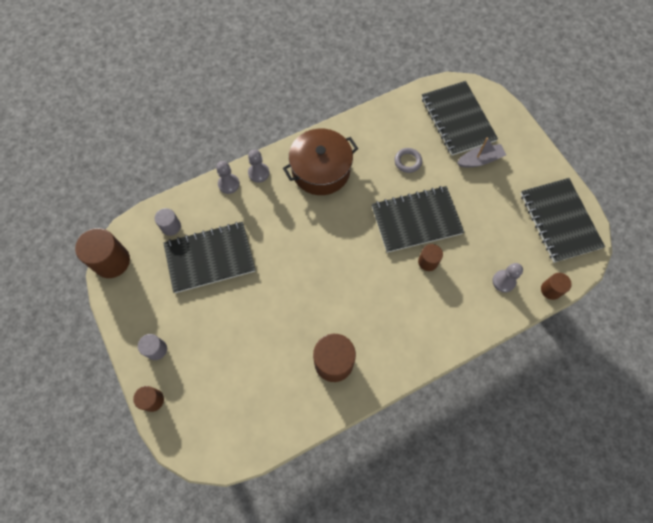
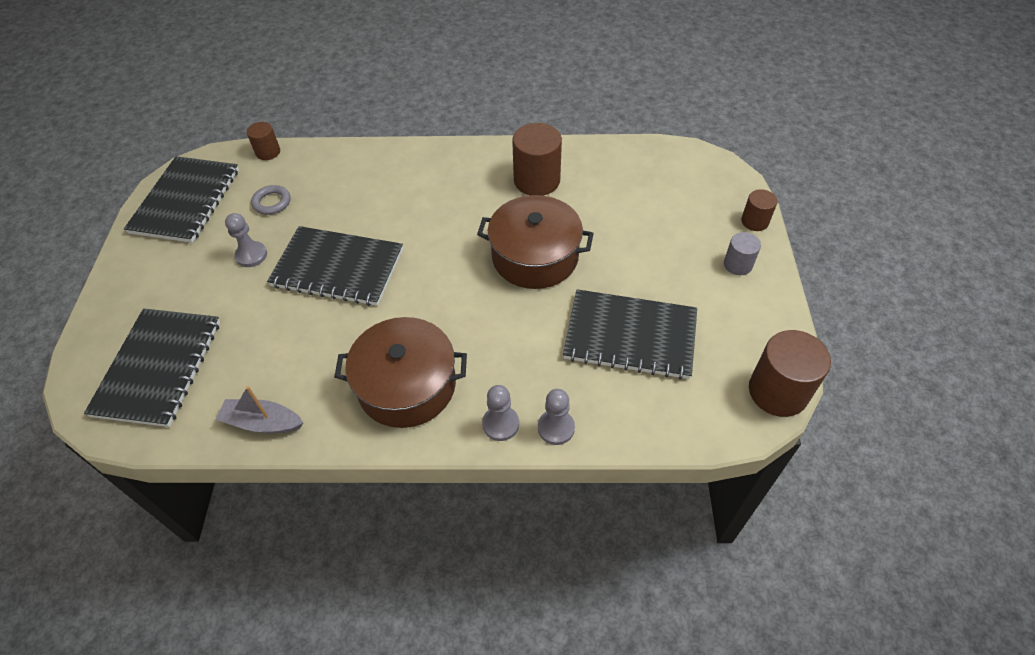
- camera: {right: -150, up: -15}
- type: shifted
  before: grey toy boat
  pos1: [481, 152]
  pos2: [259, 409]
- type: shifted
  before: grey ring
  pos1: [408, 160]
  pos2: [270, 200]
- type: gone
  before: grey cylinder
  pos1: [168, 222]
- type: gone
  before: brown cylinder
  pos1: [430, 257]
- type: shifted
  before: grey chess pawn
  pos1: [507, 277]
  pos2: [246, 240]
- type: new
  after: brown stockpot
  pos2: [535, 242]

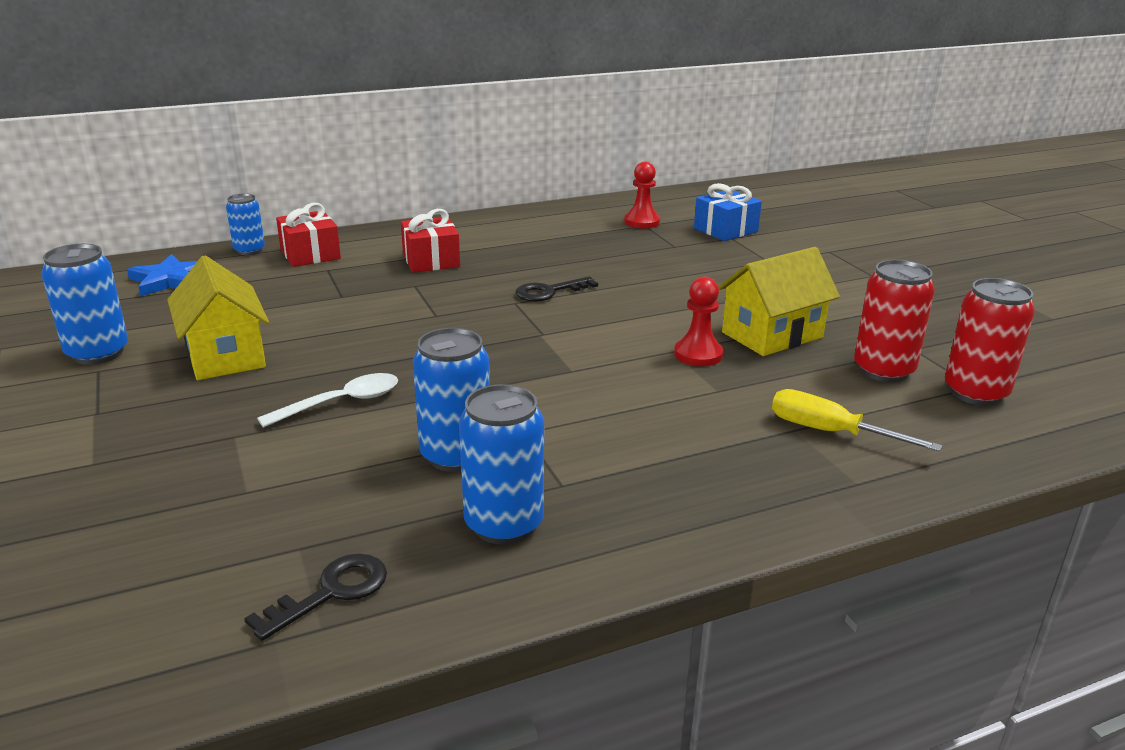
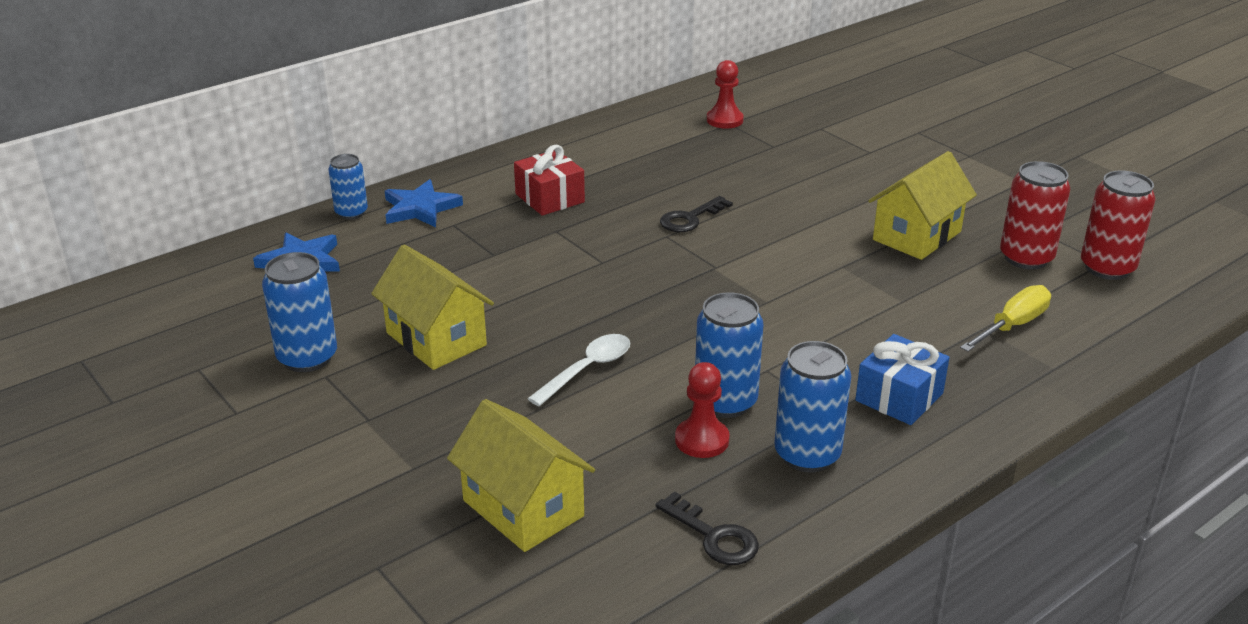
- camera: {right: -15, up: 5}
- type: shifted
  before: blue present
  pos1: [728, 212]
  pos2: [902, 379]
- type: swapped
  before: crimson present
  after: blue five-pointed star
  pos1: [308, 235]
  pos2: [424, 203]
- type: shifted
  before: crimson chess pawn
  pos1: [698, 321]
  pos2: [702, 410]
- type: rotated
  before: bright yellow hand screwdriver
  pos1: [857, 420]
  pos2: [1005, 318]
  turn: 120
- type: rotated
  before: ebony key
  pos1: [315, 597]
  pos2: [707, 528]
  turn: 105
- type: new
  after: bright yellow toy house
  pos2: [521, 475]

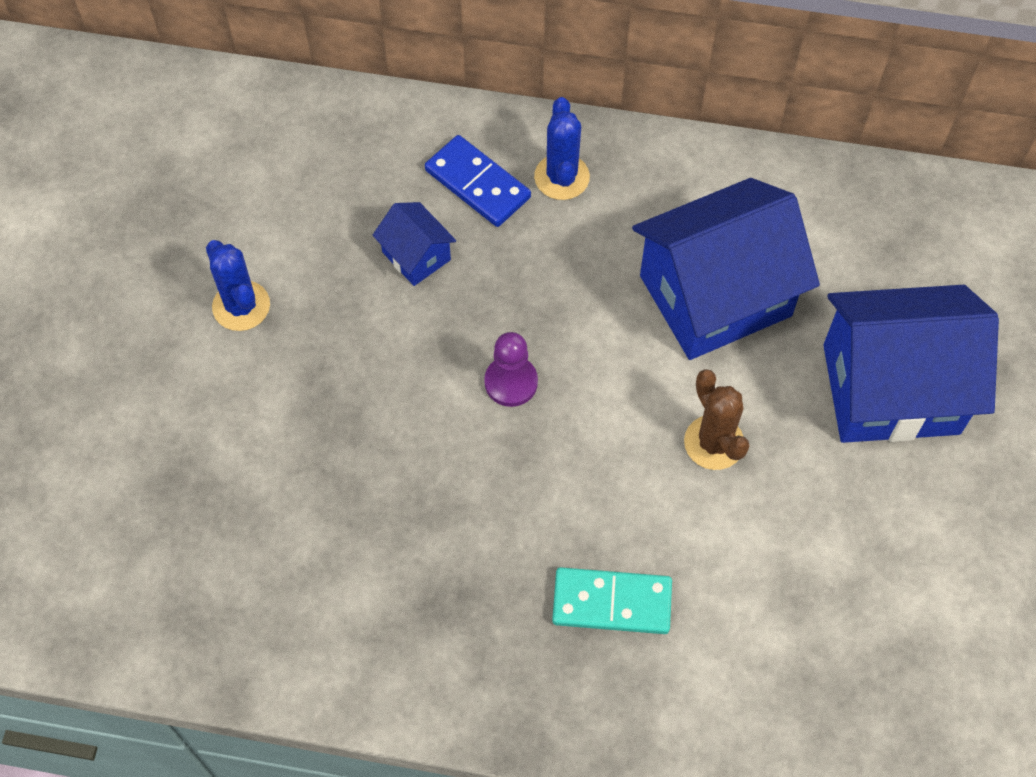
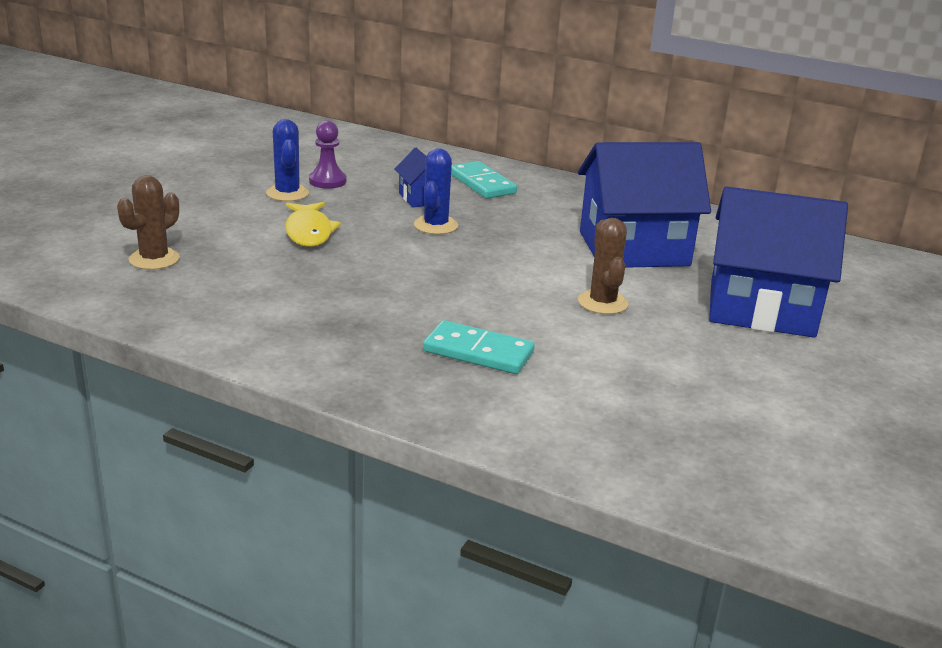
- camera: {right: 15, up: -35}
- type: shifted
  before: blue prickly plant
  pos1: [562, 148]
  pos2: [436, 191]
- type: repainted
  before: blue domino
  after: aqua domino
  pos1: [478, 181]
  pos2: [484, 180]
- type: shifted
  before: purple chess pawn
  pos1: [511, 369]
  pos2: [327, 155]
- type: new
  after: brown prickly plant
  pos2: [148, 222]
- type: new
  after: bright yellow fish
  pos2: [313, 224]

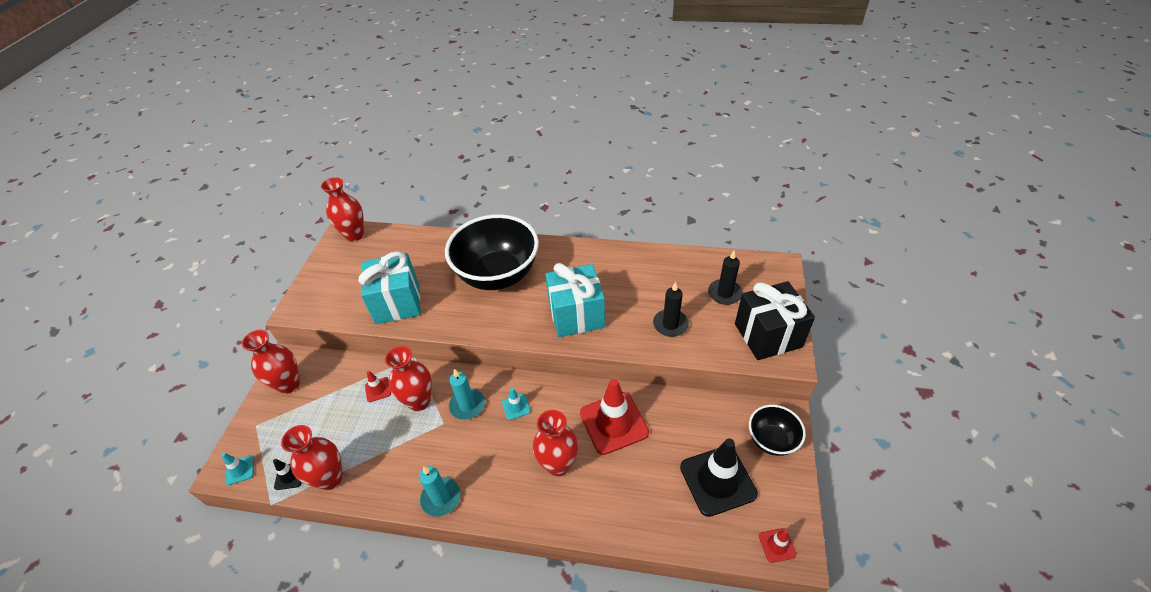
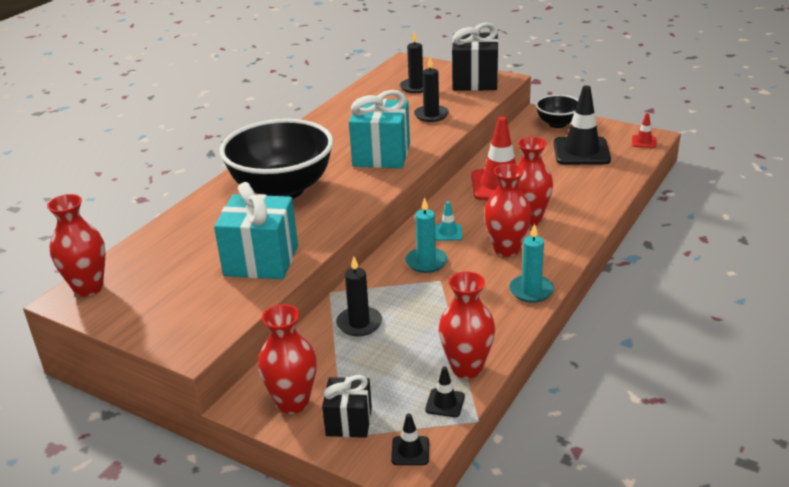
- camera: {right: -70, up: -15}
- type: shifted
  before: crimson tall vase
  pos1: [408, 378]
  pos2: [508, 210]
- type: swapped
  before: crimson traffic cone
  after: ebony pillar candle
  pos1: [378, 386]
  pos2: [359, 296]
- type: repainted
  before: aqua traffic cone
  after: ebony traffic cone
  pos1: [237, 469]
  pos2: [410, 439]
- type: new
  after: ebony present
  pos2: [347, 406]

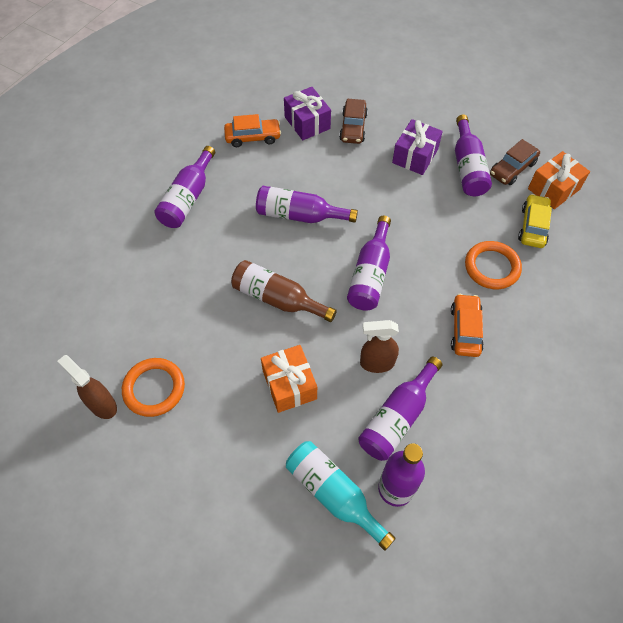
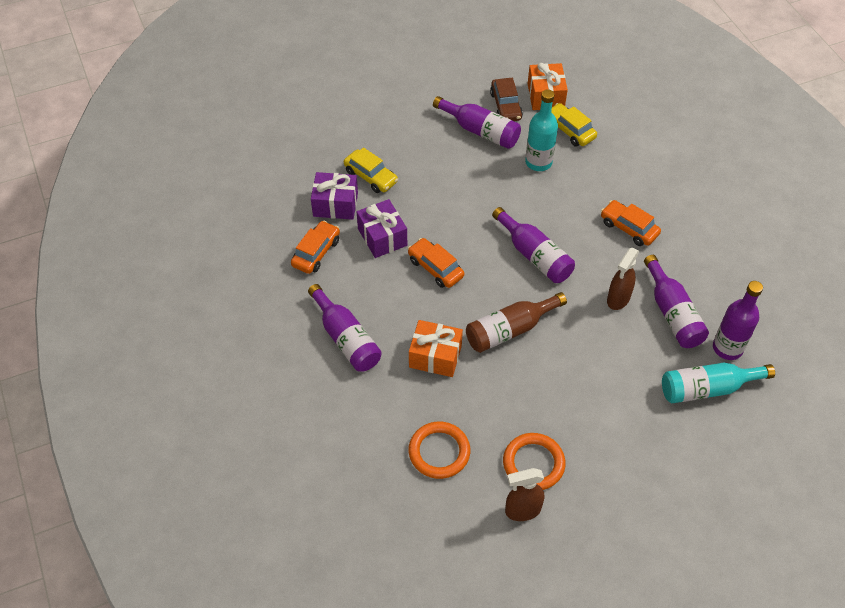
- camera: {right: -55, up: -5}
- type: repainted
  before: brown automobile
  after: bright yellow automobile
  pos1: [353, 121]
  pos2: [371, 170]
- type: shifted
  before: purple present
  pos1: [417, 147]
  pos2: [382, 228]
- type: swapped
  before: purple flask
  after: orange-coloured automobile
  pos1: [307, 204]
  pos2: [436, 263]
- type: shifted
  before: orange-coloured ring
  pos1: [493, 265]
  pos2: [439, 450]
- type: shifted
  before: orange-coloured present
  pos1: [289, 379]
  pos2: [436, 348]
- type: new
  after: aqua flask
  pos2: [541, 130]

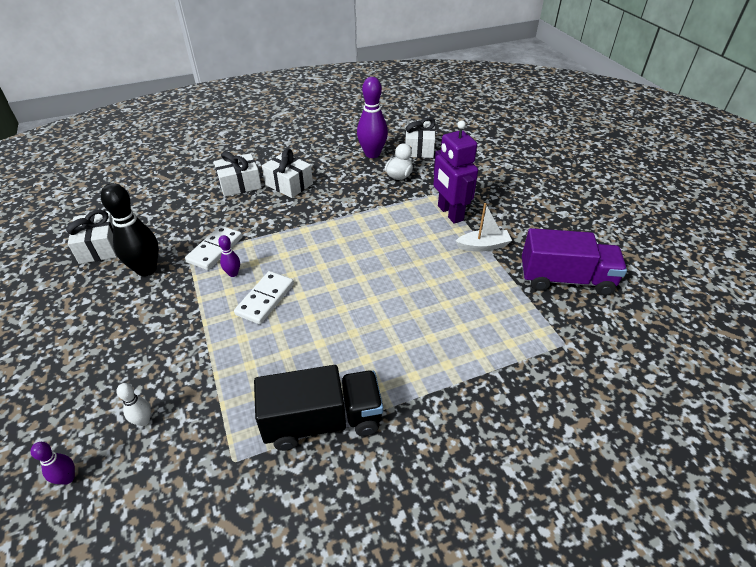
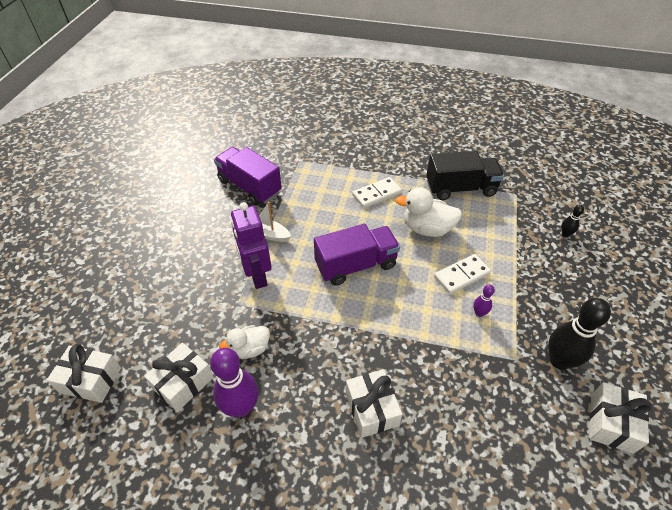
- camera: {right: -145, up: 5}
- type: rotated
  before: purple robot
  pos1: [455, 172]
  pos2: [251, 245]
  turn: 150
- type: shifted
  before: snow-white present
  pos1: [238, 174]
  pos2: [84, 373]
- type: shifted
  before: snow-white domino
  pos1: [213, 247]
  pos2: [377, 192]
- type: rotated
  before: ebony truck
  pos1: [318, 408]
  pos2: [465, 175]
  turn: 150
- type: repainted
  before: snow-white bowling pin
  after: ebony bowling pin
  pos1: [133, 404]
  pos2: [572, 220]
- type: gone
  before: purple bowling pin
  pos1: [53, 463]
- type: new
  after: snow-white toy duck
  pos2: [428, 212]
- type: new
  after: purple truck
  pos2: [357, 255]

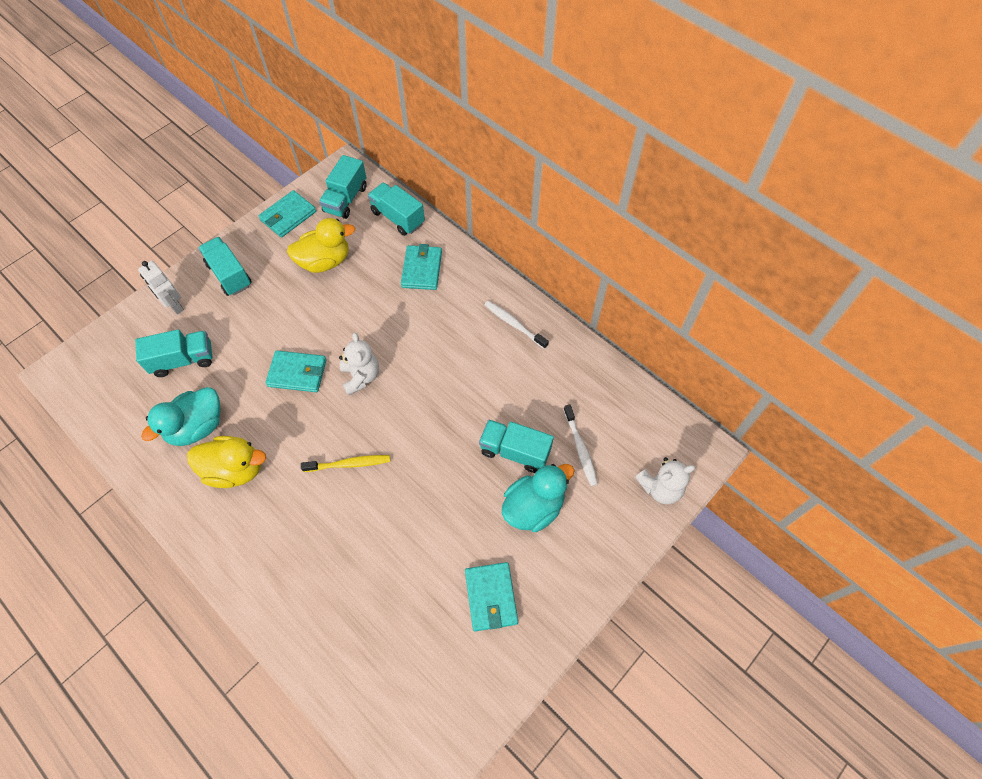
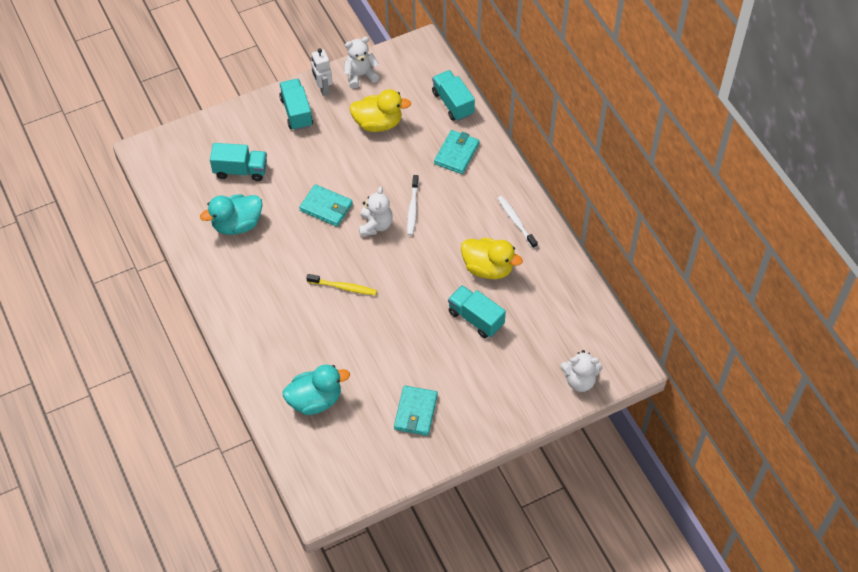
- camera: {right: 20, up: -5}
- type: gone
  before: aqua truck
  pos1: [343, 187]
- type: swapped
  before: aqua billfold
  after: snow-white teddy
  pos1: [287, 214]
  pos2: [361, 63]
- type: shifted
  before: snow-white robot
  pos1: [161, 287]
  pos2: [322, 72]
- type: shifted
  before: snow-white tooth brush
  pos1: [581, 445]
  pos2: [413, 205]
- type: shifted
  before: bright yellow toy duck
  pos1: [226, 462]
  pos2: [492, 258]
- type: shifted
  before: aqua toy duck
  pos1: [538, 498]
  pos2: [316, 390]

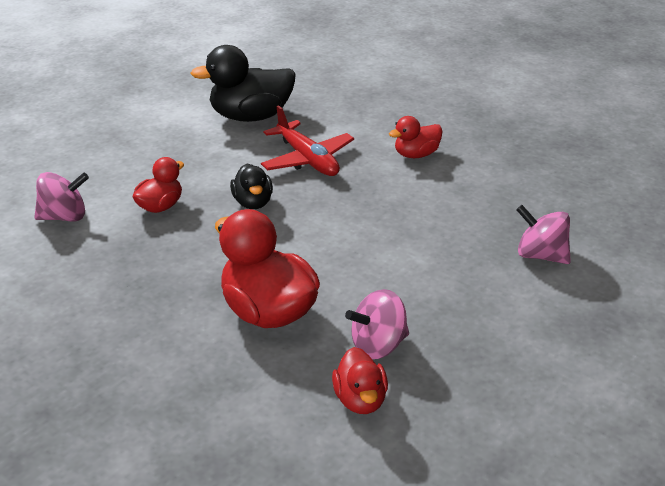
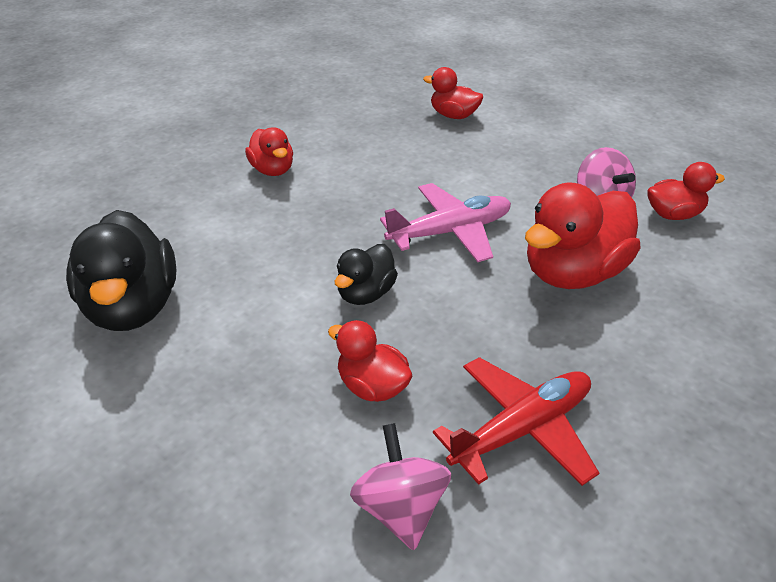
- camera: {right: -90, up: 5}
- type: shifted
  before: crimson aeroplane
  pos1: [307, 140]
  pos2: [516, 421]
- type: rotated
  before: ebony toy duck
  pos1: [251, 186]
  pos2: [366, 274]
  turn: 135
- type: swapped
  before: pink whirligig
  after: crimson toy duck
  pos1: [543, 234]
  pos2: [453, 93]
- type: new
  after: pink aeroplane
  pos2: [445, 222]

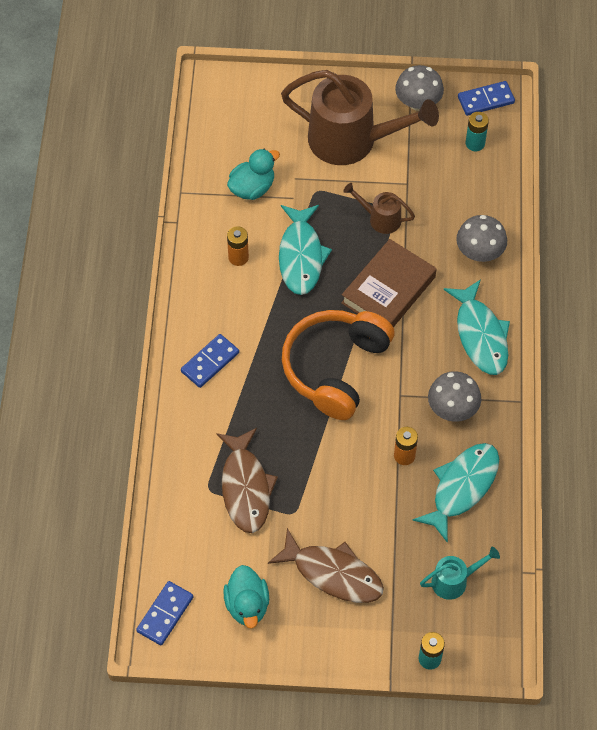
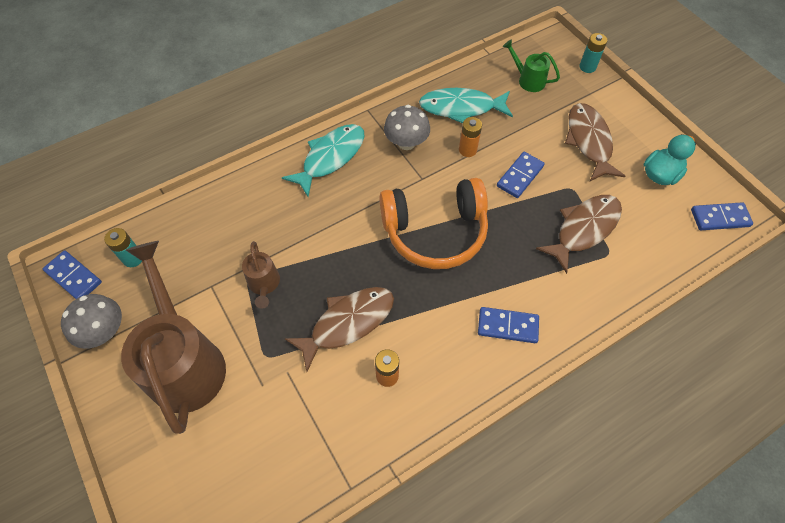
- camera: {right: -125, up: 0}
- type: gone
  before: aqua toy duck
  pos1: [253, 174]
- type: repainted
  before: aqua fish
  after: brown fish
  pos1: [305, 250]
  pos2: [339, 329]
- type: gone
  before: grey mushroom
  pos1: [481, 238]
- type: gone
  before: brown hardback
  pos1: [388, 283]
- type: repainted
  before: aqua watering pot
  after: leaf-green watering pot
  pos1: [460, 573]
  pos2: [531, 65]
- type: new
  after: blue domino
  pos2: [521, 175]

